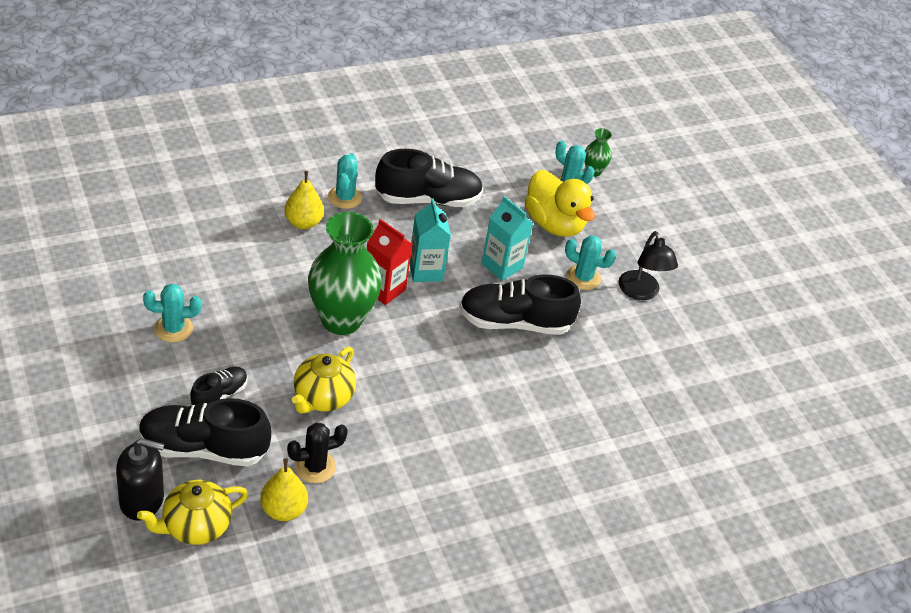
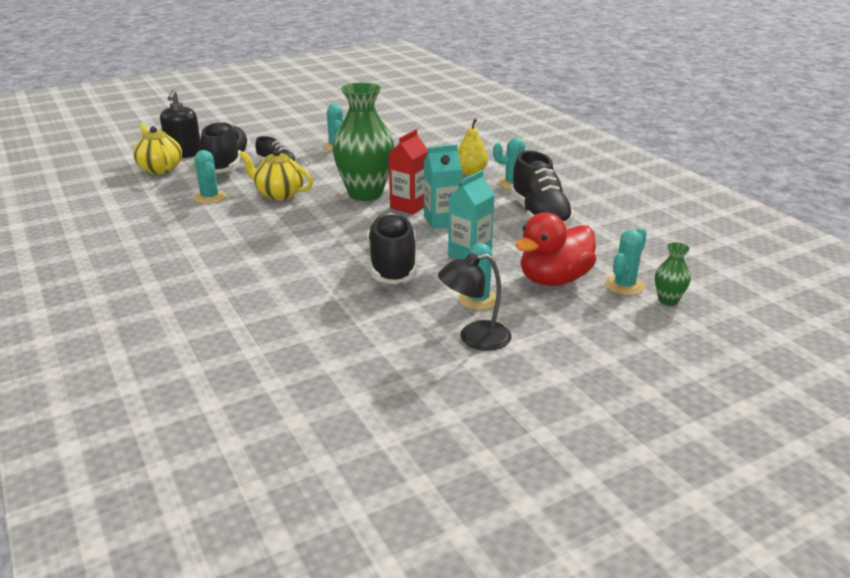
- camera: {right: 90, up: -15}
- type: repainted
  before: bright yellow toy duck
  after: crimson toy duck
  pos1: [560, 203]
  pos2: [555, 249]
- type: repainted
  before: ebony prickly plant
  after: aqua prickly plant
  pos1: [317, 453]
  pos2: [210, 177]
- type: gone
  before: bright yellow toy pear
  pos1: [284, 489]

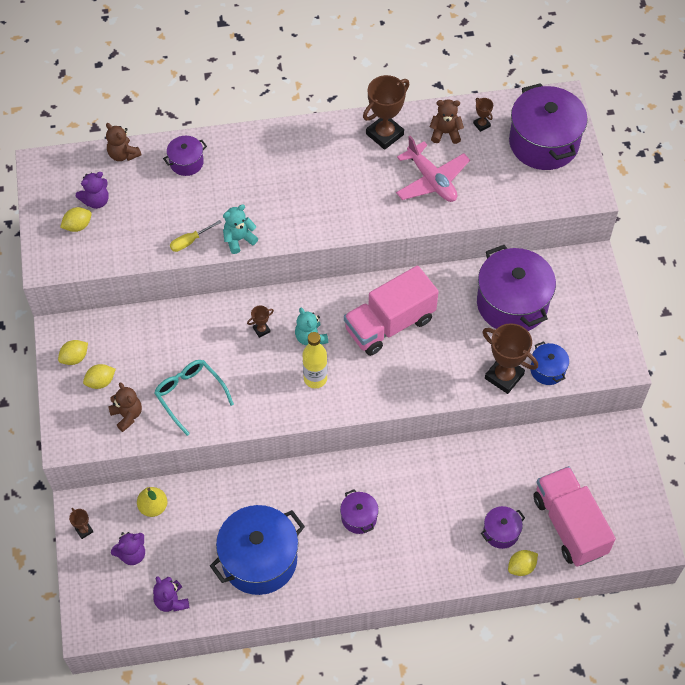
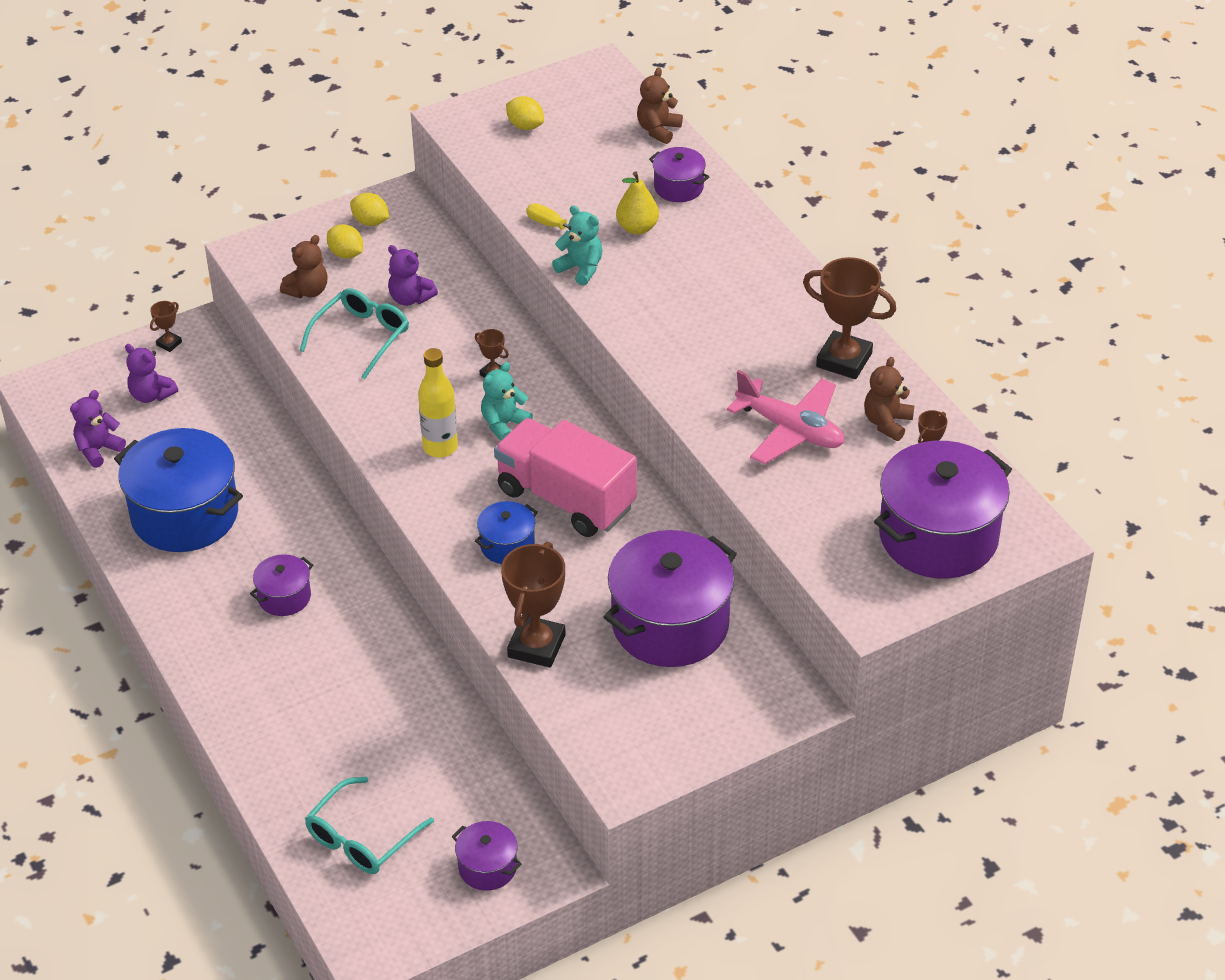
- camera: {right: 70, up: -15}
- type: rotated
  before: brown teddy
  pos1: [447, 121]
  pos2: [889, 399]
  turn: -135
- type: rotated
  before: pink aeroplane
  pos1: [433, 169]
  pos2: [786, 417]
  turn: -90
- type: shifted
  before: purple teddy
  pos1: [92, 190]
  pos2: [413, 275]
- type: shifted
  before: blue stockpot
  pos1: [549, 363]
  pos2: [506, 532]
- type: swapped
  before: pink truck
  after: aqua spectacles
  pos1: [574, 516]
  pos2: [369, 825]
- type: shifted
  before: bright yellow toy pear
  pos1: [152, 502]
  pos2: [637, 203]
- type: shifted
  before: purple stockpot
  pos1: [503, 527]
  pos2: [486, 856]
- type: gone
  before: bright yellow toy lemon
  pos1: [523, 563]

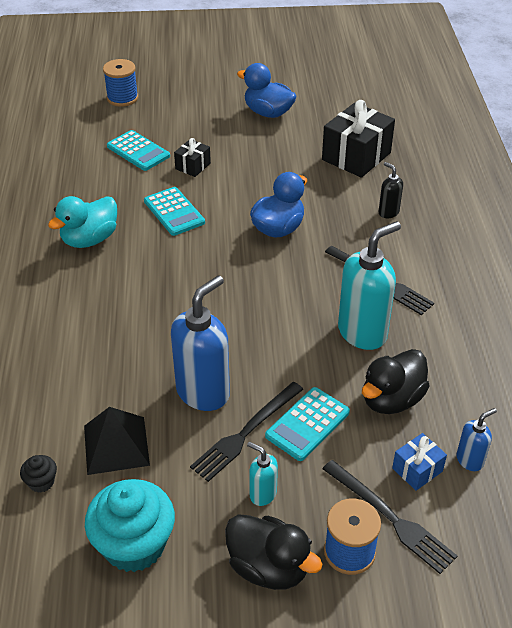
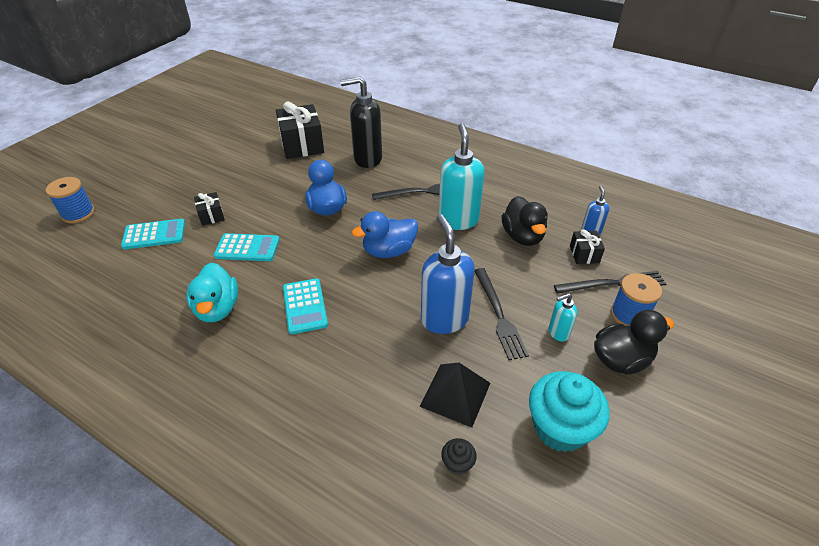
- camera: {right: -55, up: 0}
- type: shifted
  before: blue toy duck
  pos1: [267, 90]
  pos2: [385, 234]
- type: scaled
  before: ebony soap pump
  pos1: [390, 190]
  pos2: [361, 122]
  scale: 2.05
- type: shifted
  before: aqua pocket calculator
  pos1: [307, 424]
  pos2: [305, 306]
- type: repainted
  before: blue present
  after: ebony present
  pos1: [419, 462]
  pos2: [587, 246]

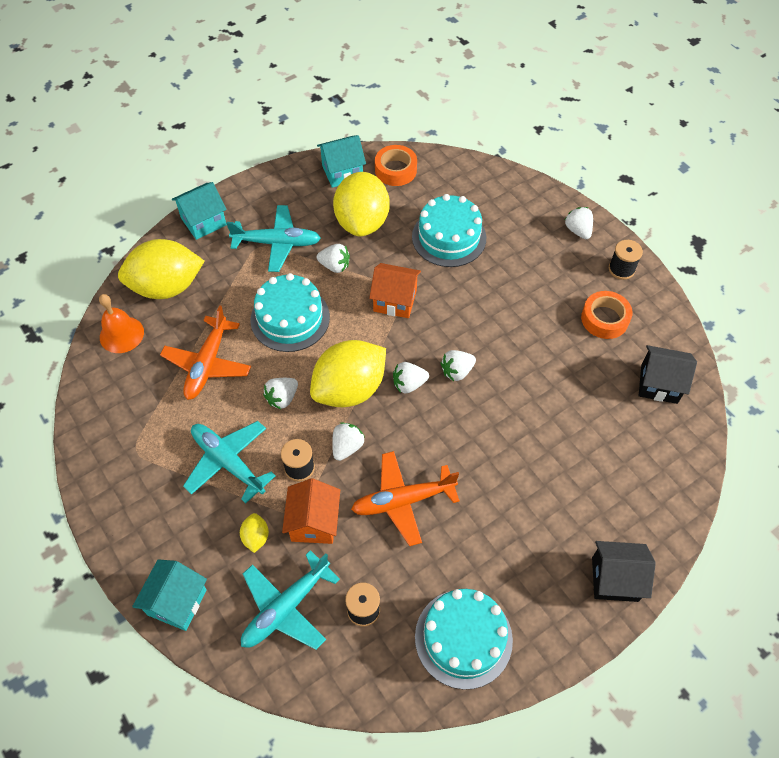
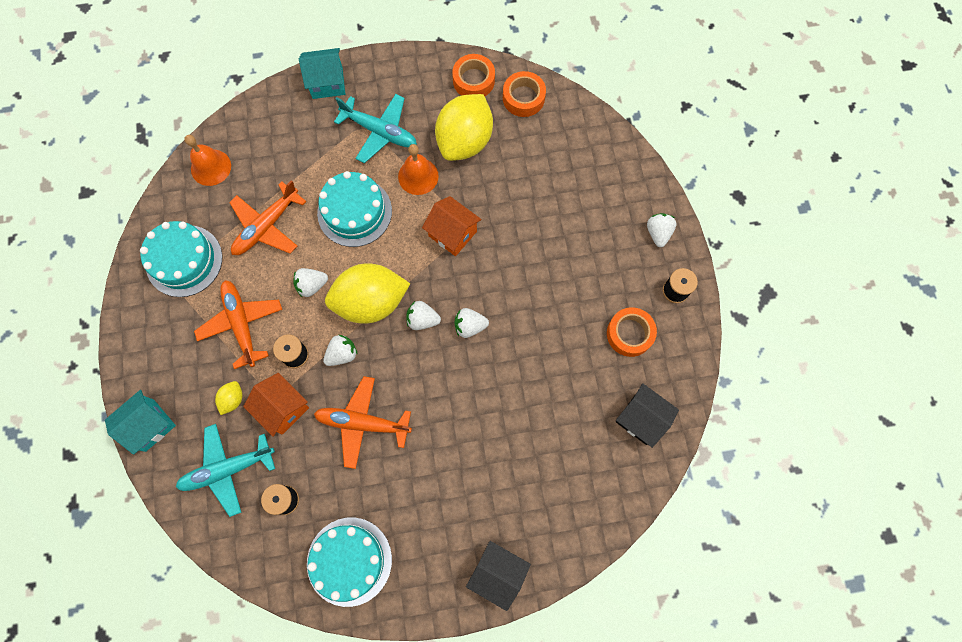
- camera: {right: 25, up: 15}
- type: swapped
  before: aqua toy house
  after: orange-coloured sticky tape
  pos1: [341, 161]
  pos2: [473, 75]
- type: shifted
  before: aqua cake
  pos1: [449, 230]
  pos2: [181, 259]
- type: gone
  before: bright yellow toy lemon
  pos1: [161, 269]
- type: swapped
  before: snow-white toy strawberry
  after: orange-coloured bell
  pos1: [333, 258]
  pos2: [418, 169]
- type: repainted
  before: aqua aeroplane
  after: orange-coloured aeroplane
  pos1: [229, 462]
  pos2: [238, 324]
- type: rotated
  before: orange-coloured toy house
  pos1: [311, 511]
  pos2: [276, 405]
  turn: -75

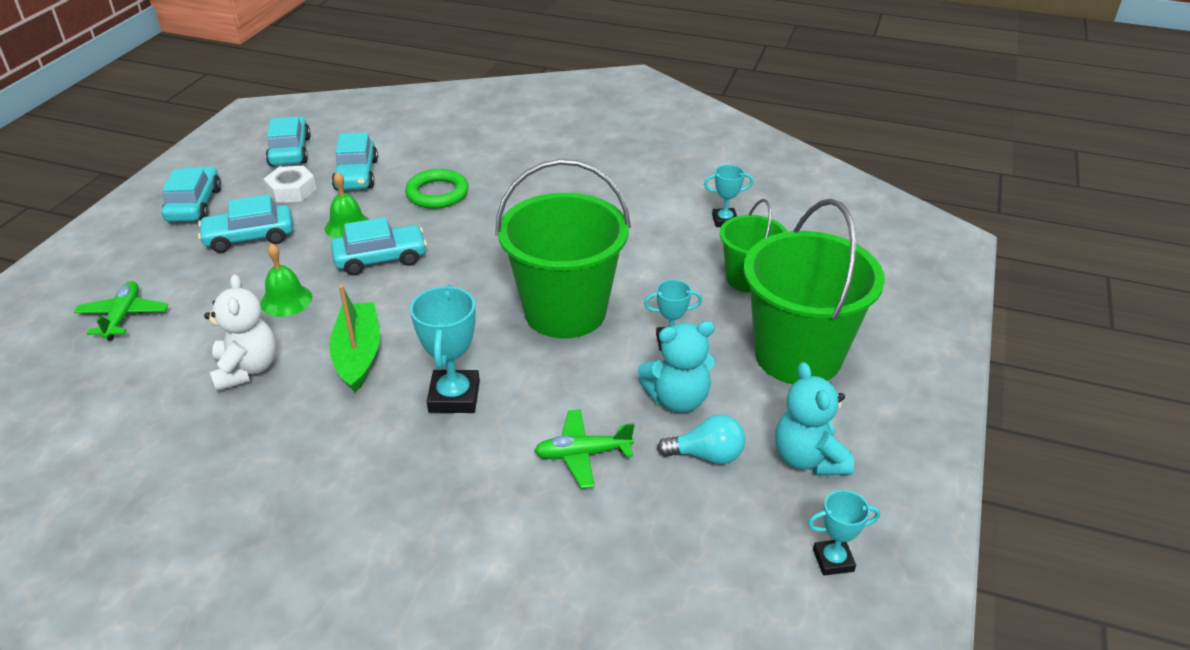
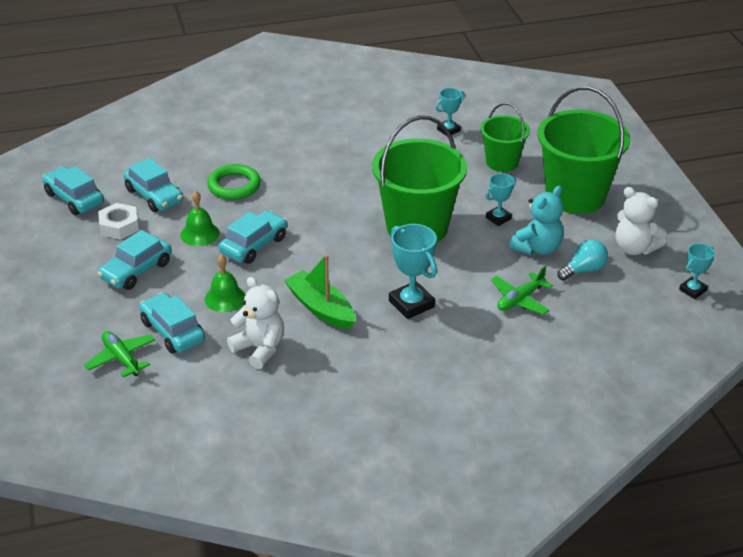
- camera: {right: -35, up: 0}
- type: shifted
  before: aqua automobile
  pos1: [191, 194]
  pos2: [172, 322]
- type: repainted
  before: aqua teddy
  after: snow-white teddy
  pos1: [814, 419]
  pos2: [641, 221]

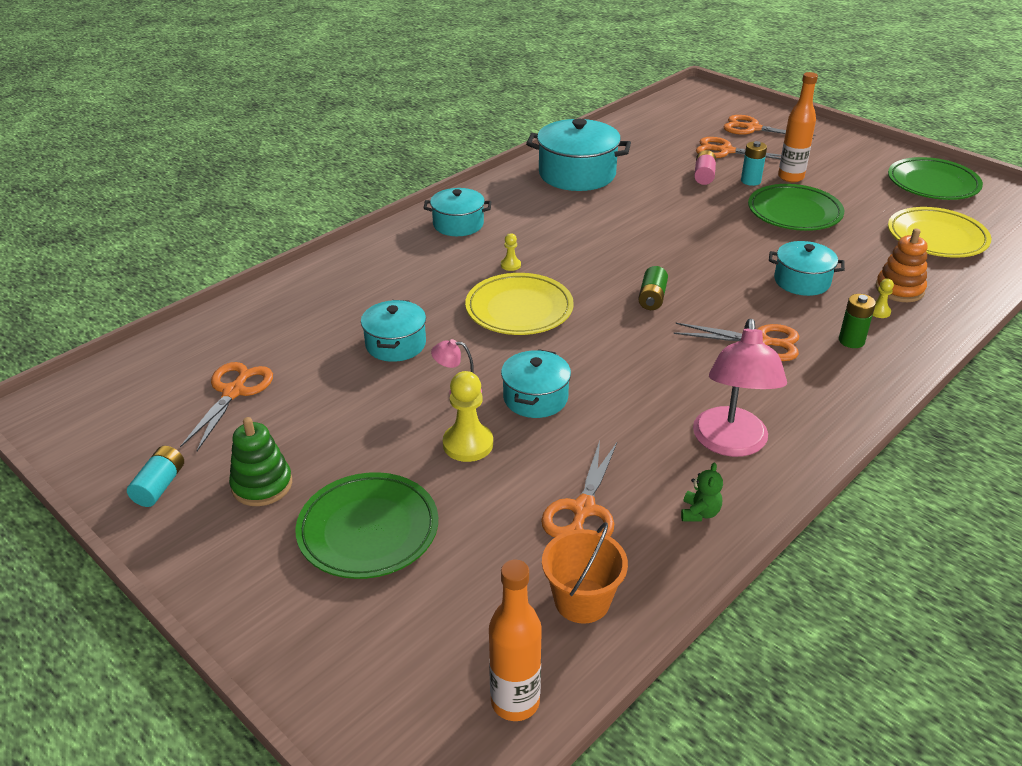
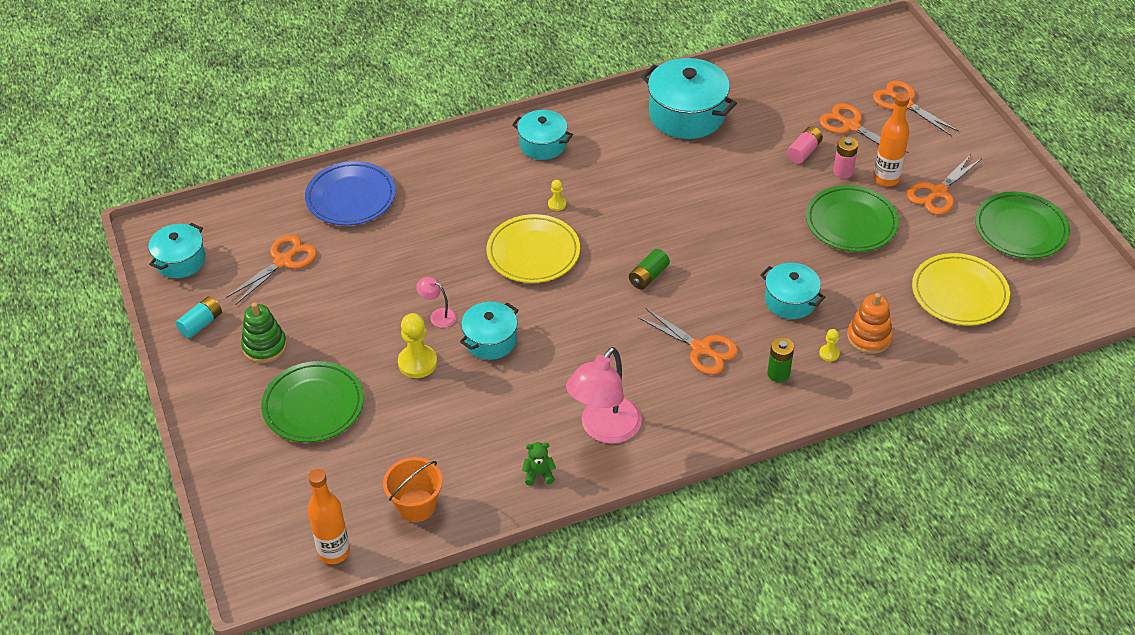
- camera: {right: 25, up: 10}
- type: repainted
  before: aqua AA battery
  after: pink AA battery
  pos1: [754, 163]
  pos2: [845, 158]
- type: shifted
  before: aqua stockpot
  pos1: [393, 331]
  pos2: [177, 250]
- type: shifted
  before: orange-coloured pair of scissors
  pos1: [579, 488]
  pos2: [944, 184]
- type: rotated
  before: leaf-green teddy
  pos1: [702, 492]
  pos2: [539, 464]
  turn: -135
- type: new
  after: blue plate
  pos2: [350, 193]

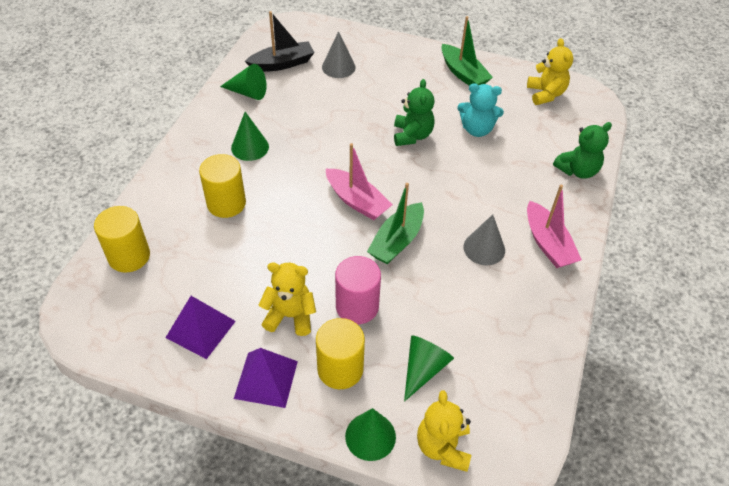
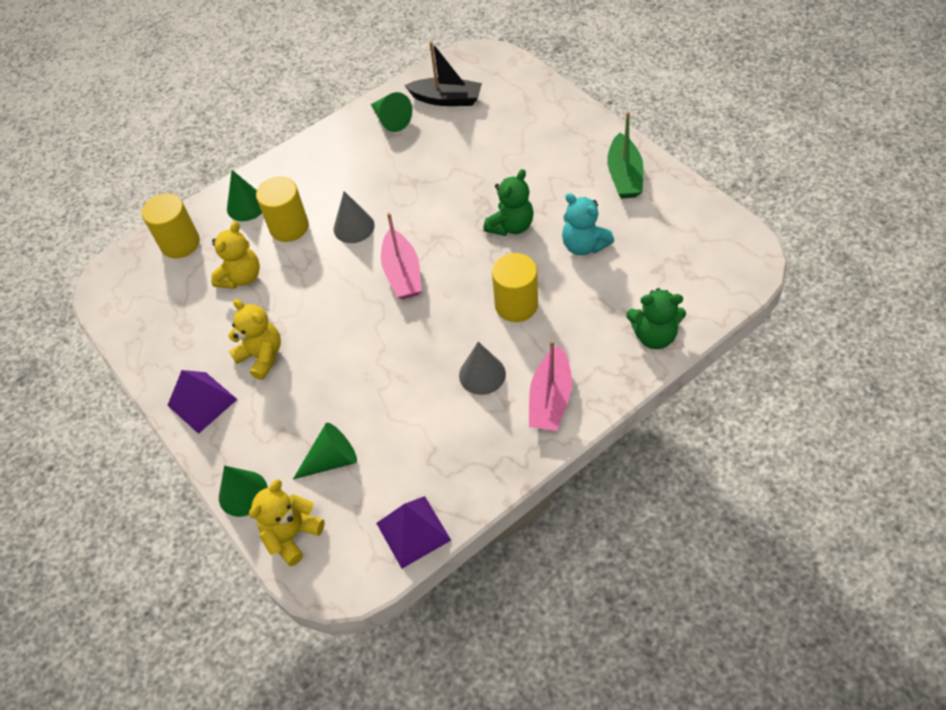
- camera: {right: 40, up: 5}
- type: shifted
  before: grey cone
  pos1: [339, 54]
  pos2: [354, 217]
- type: shifted
  before: bright yellow teddy
  pos1: [550, 71]
  pos2: [235, 255]
- type: shifted
  before: leaf-green cone
  pos1: [250, 136]
  pos2: [244, 195]
- type: gone
  before: leaf-green toy boat
  pos1: [395, 223]
- type: gone
  before: pink cylinder
  pos1: [358, 290]
- type: shifted
  before: purple solid pyramid
  pos1: [200, 327]
  pos2: [413, 532]
- type: shifted
  before: bright yellow cylinder
  pos1: [340, 353]
  pos2: [515, 287]

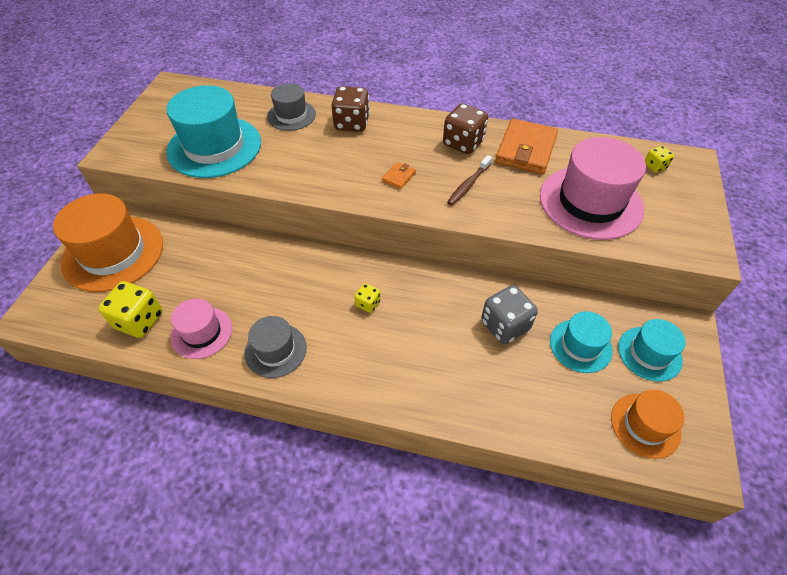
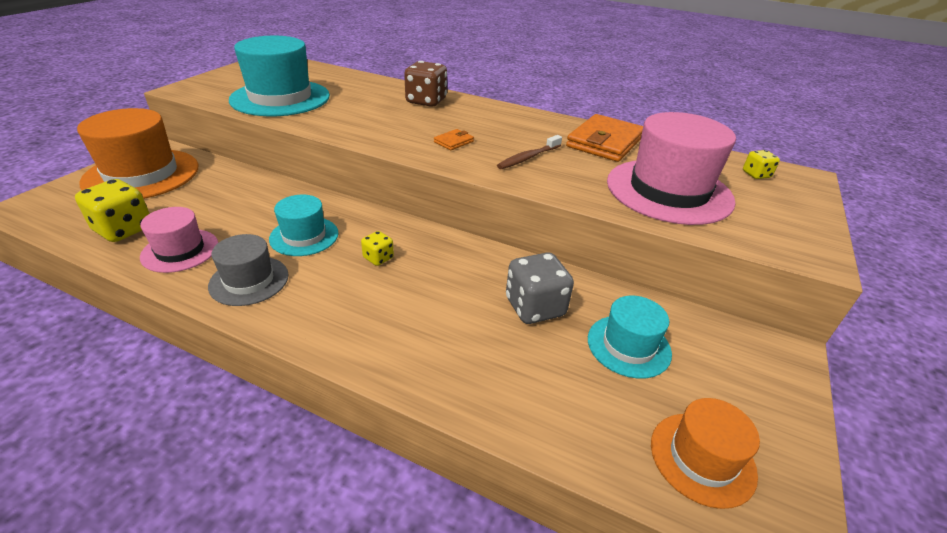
- camera: {right: 10, up: -15}
- type: gone
  before: grey top hat
  pos1: [291, 107]
- type: gone
  before: brown dice
  pos1: [465, 129]
- type: shifted
  before: aqua top hat
  pos1: [652, 350]
  pos2: [304, 225]

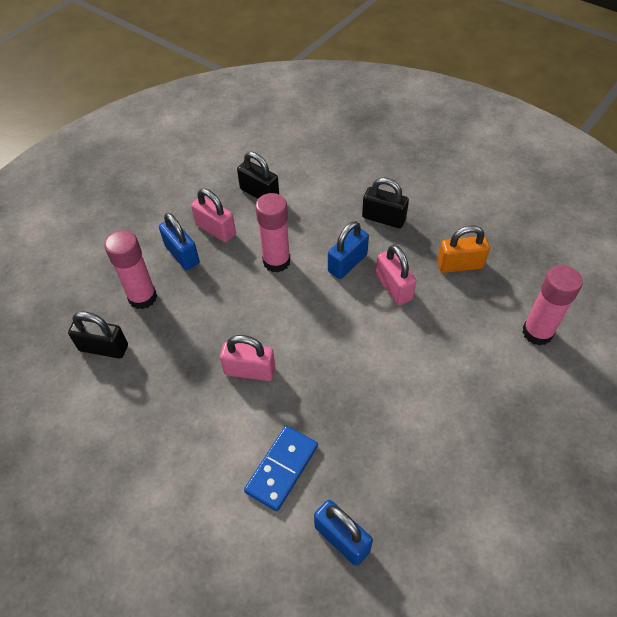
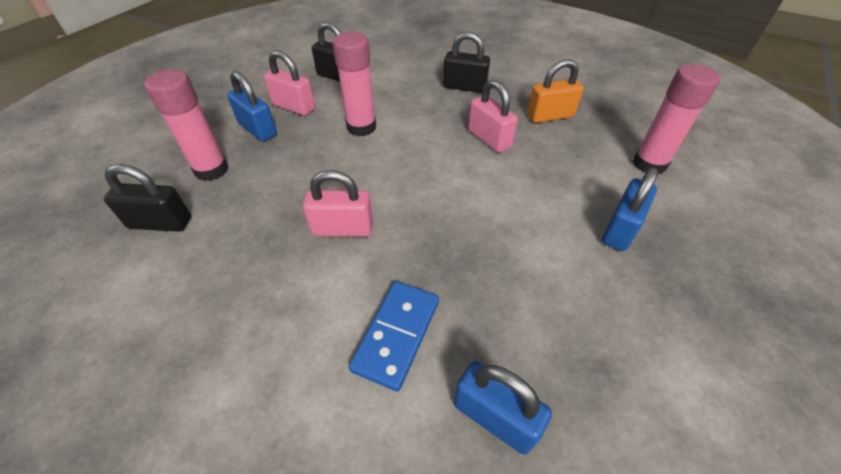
- camera: {right: -10, up: -5}
- type: shifted
  before: blue padlock
  pos1: [348, 250]
  pos2: [630, 209]

